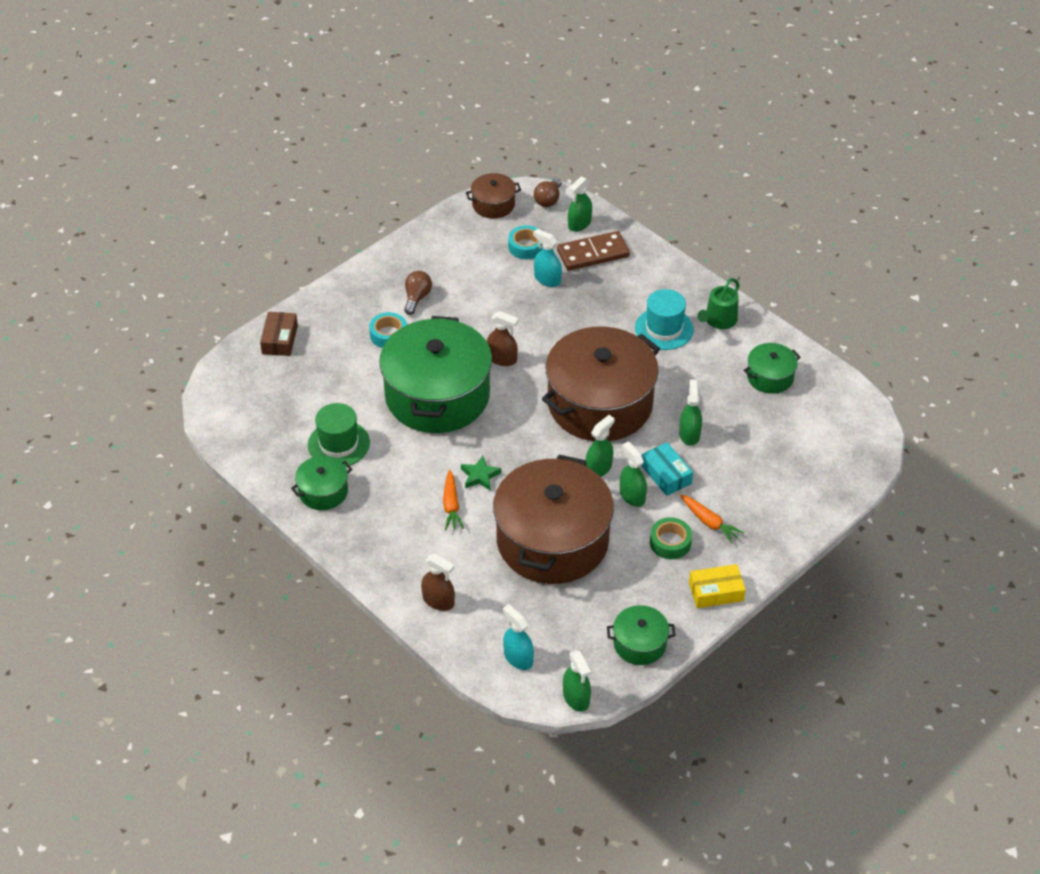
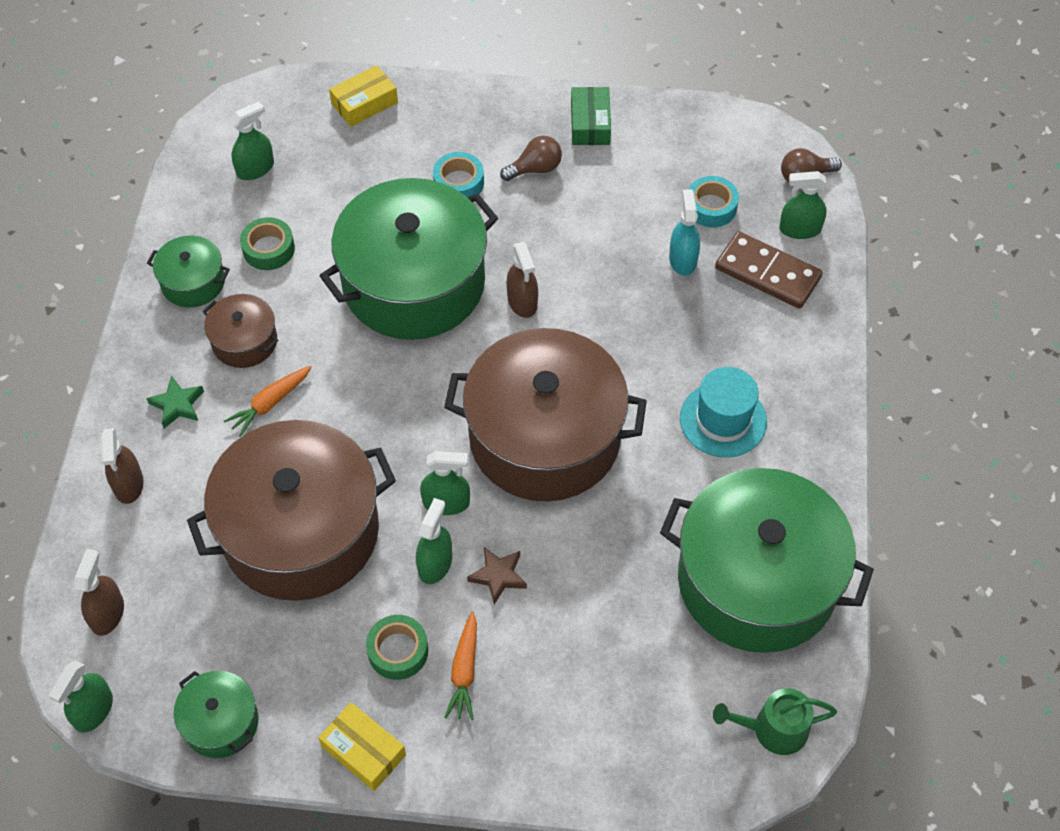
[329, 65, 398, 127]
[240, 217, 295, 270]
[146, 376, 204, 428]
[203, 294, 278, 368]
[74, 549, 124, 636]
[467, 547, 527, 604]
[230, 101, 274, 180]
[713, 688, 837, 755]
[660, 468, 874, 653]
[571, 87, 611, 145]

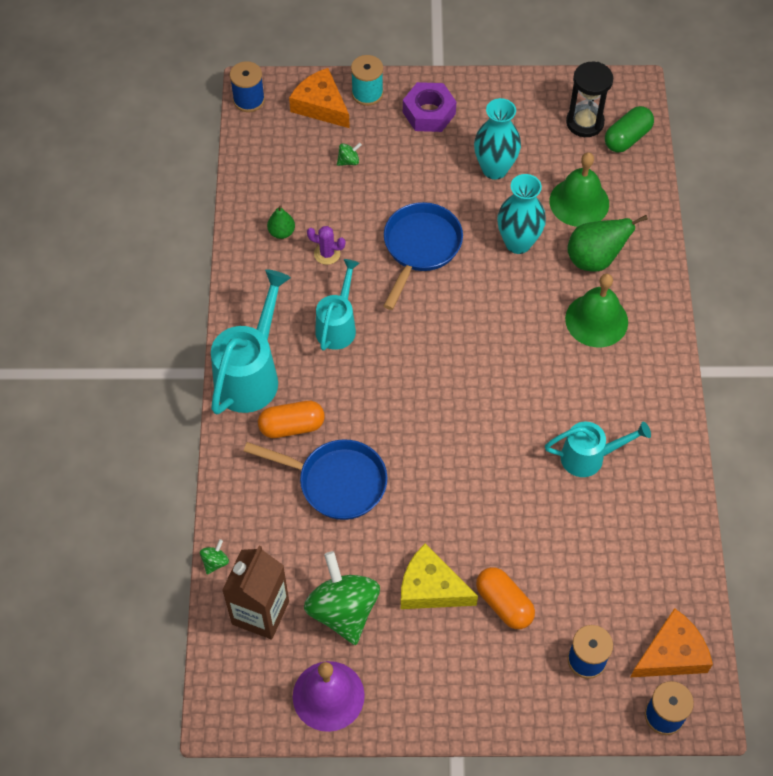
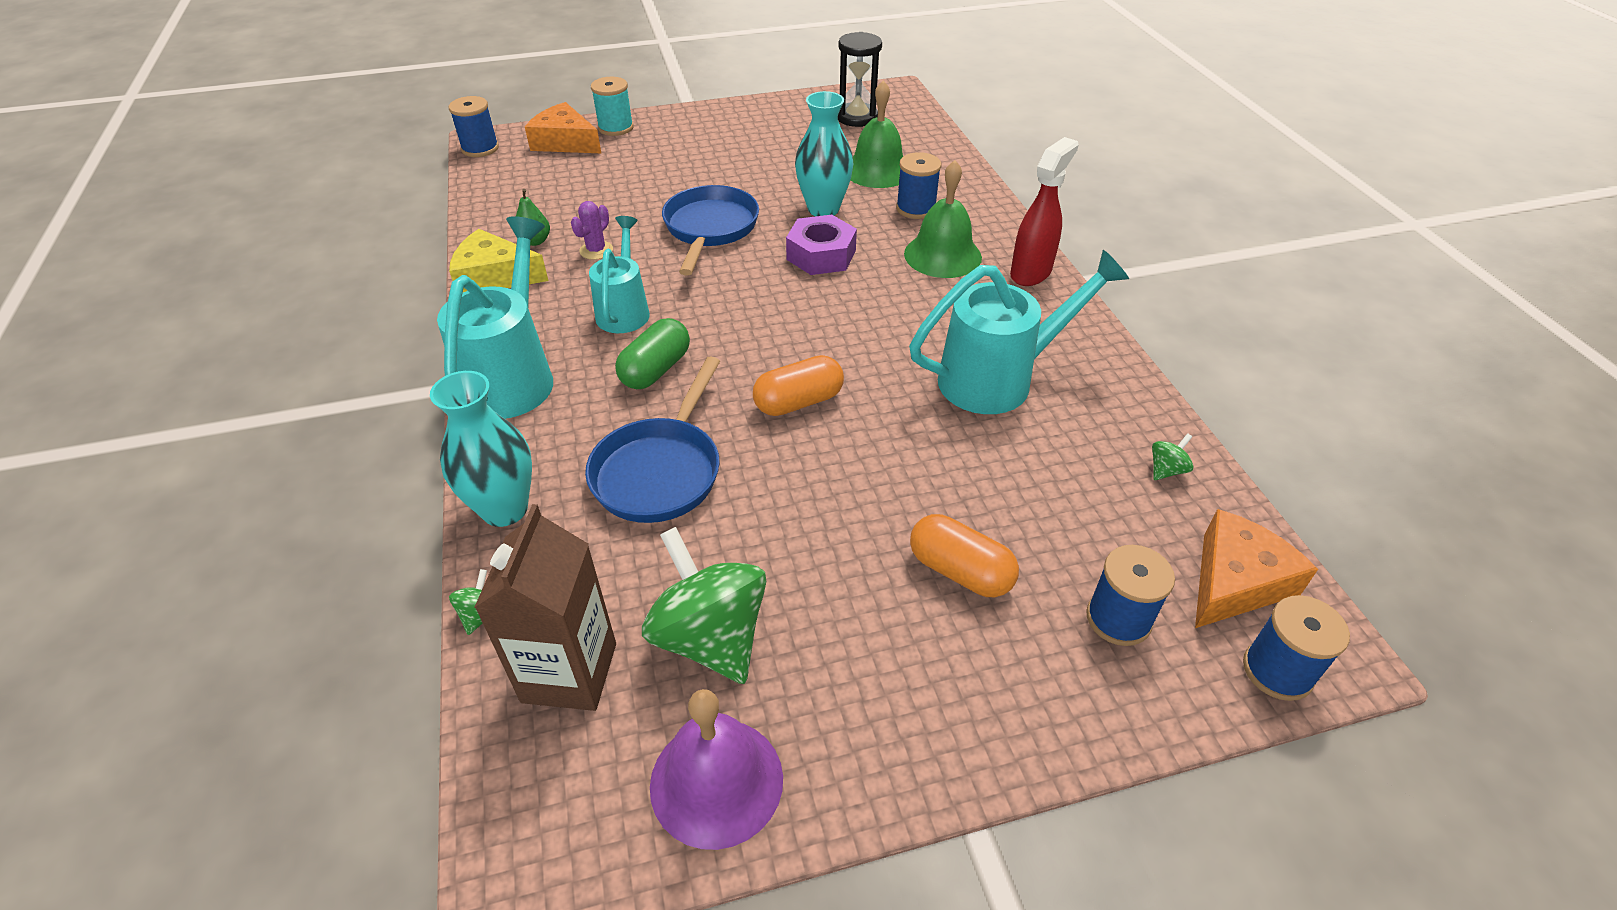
[585, 356, 720, 523]
[753, 355, 844, 416]
[571, 201, 613, 260]
[1152, 433, 1193, 480]
[449, 229, 549, 292]
[786, 215, 857, 275]
[430, 371, 532, 527]
[909, 250, 1129, 414]
[896, 152, 941, 219]
[615, 318, 690, 389]
[1010, 137, 1079, 286]

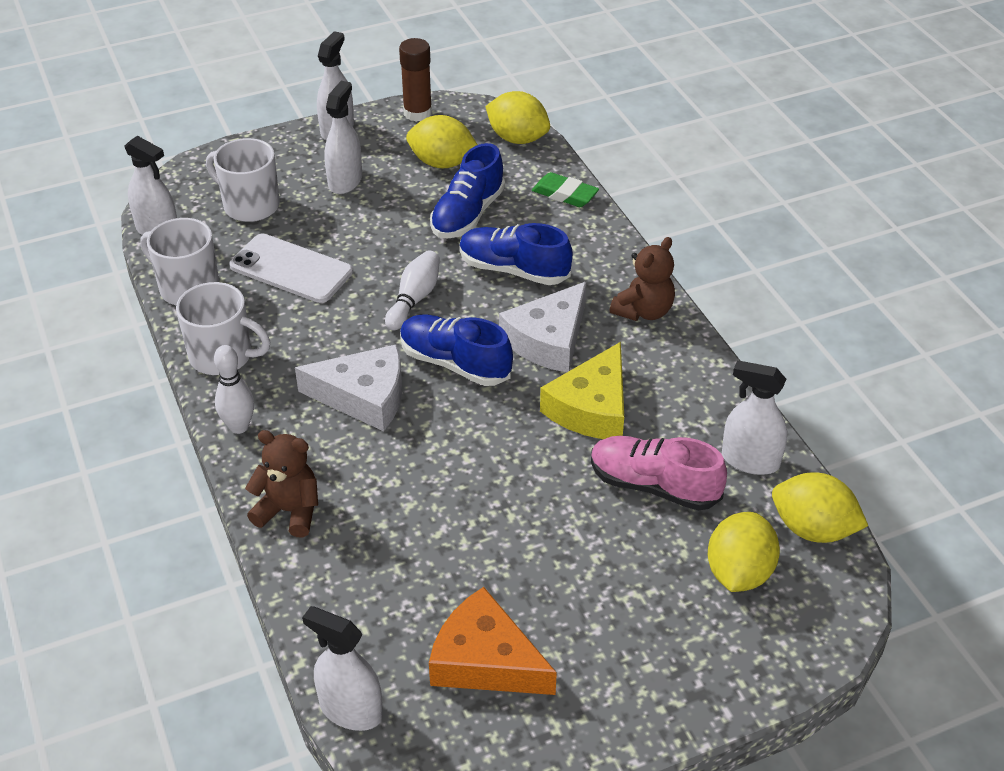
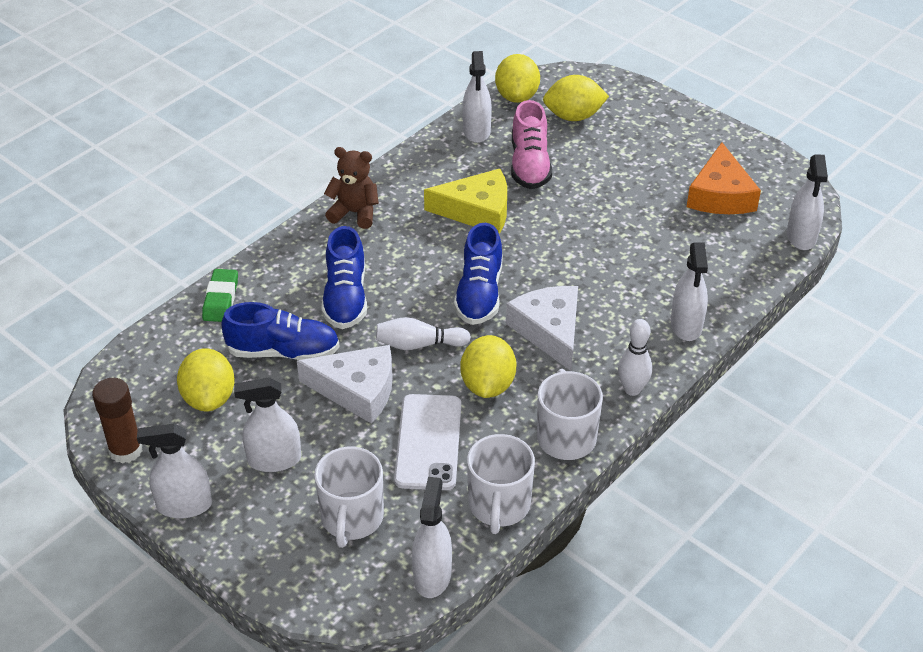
[671, 242, 708, 341]
[460, 335, 516, 398]
[297, 345, 393, 424]

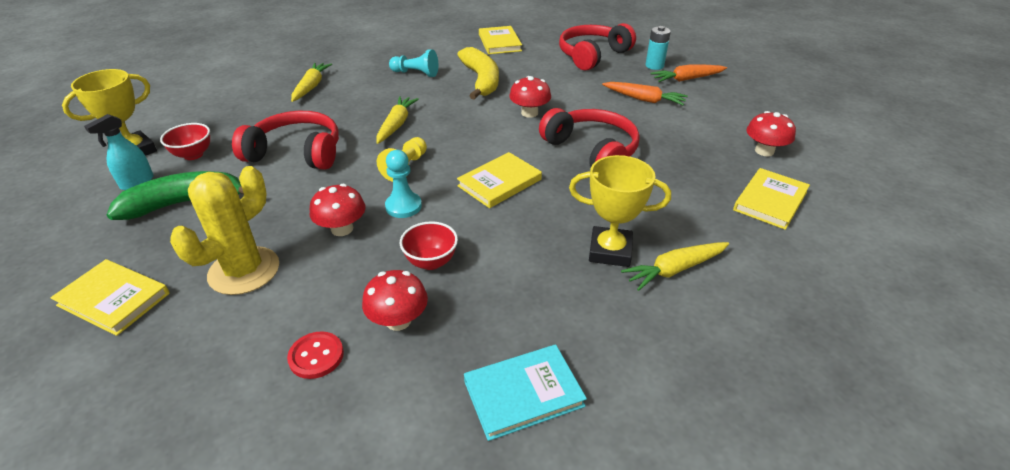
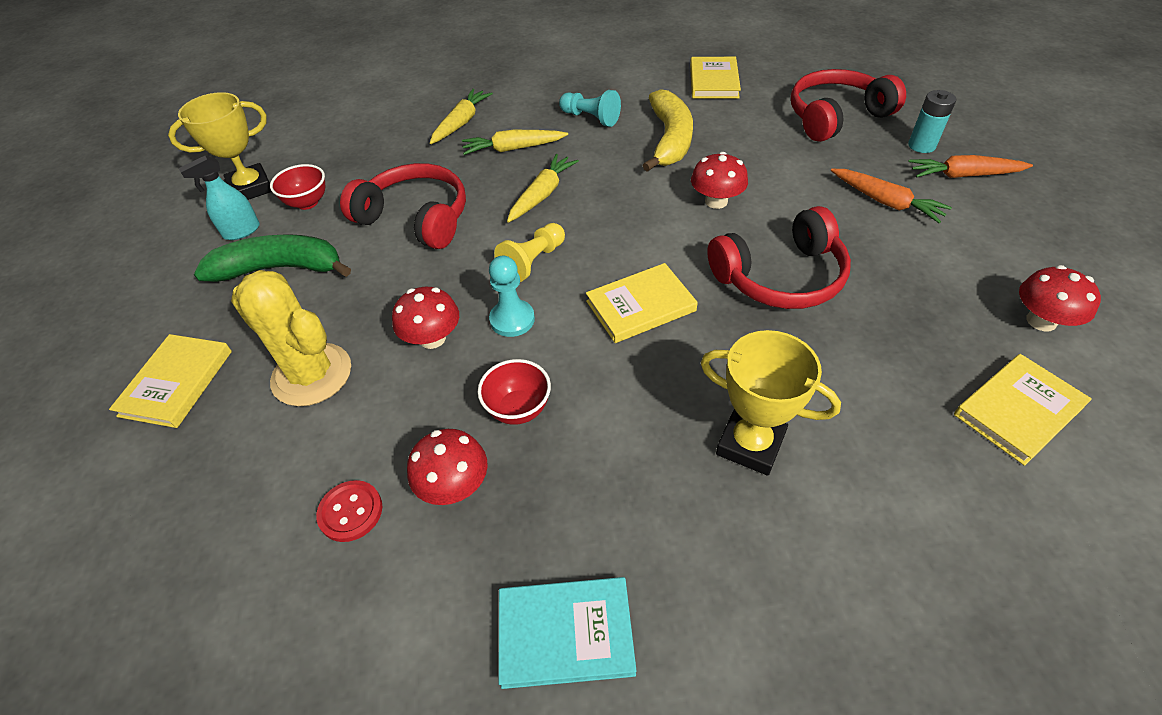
[109, 334, 232, 428]
[231, 270, 351, 406]
[707, 206, 851, 309]
[462, 130, 568, 155]

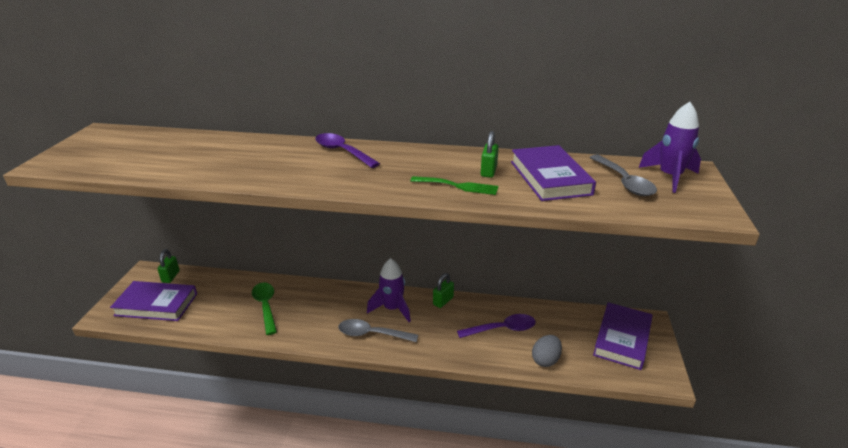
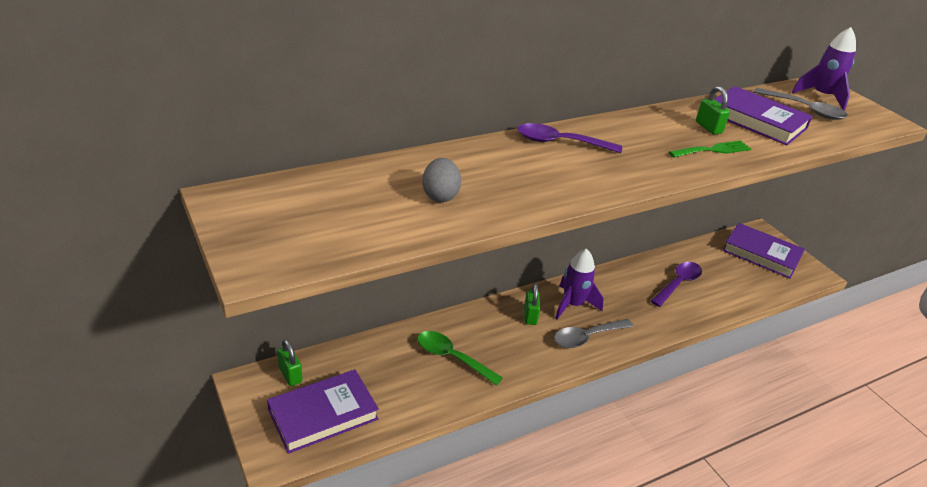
[524, 283, 540, 325]
[422, 158, 461, 202]
[723, 223, 805, 279]

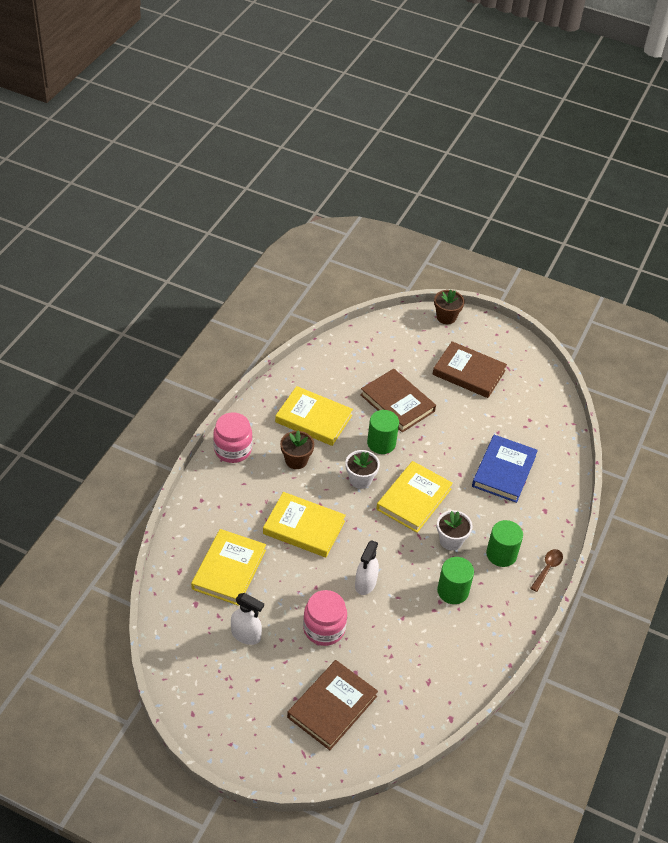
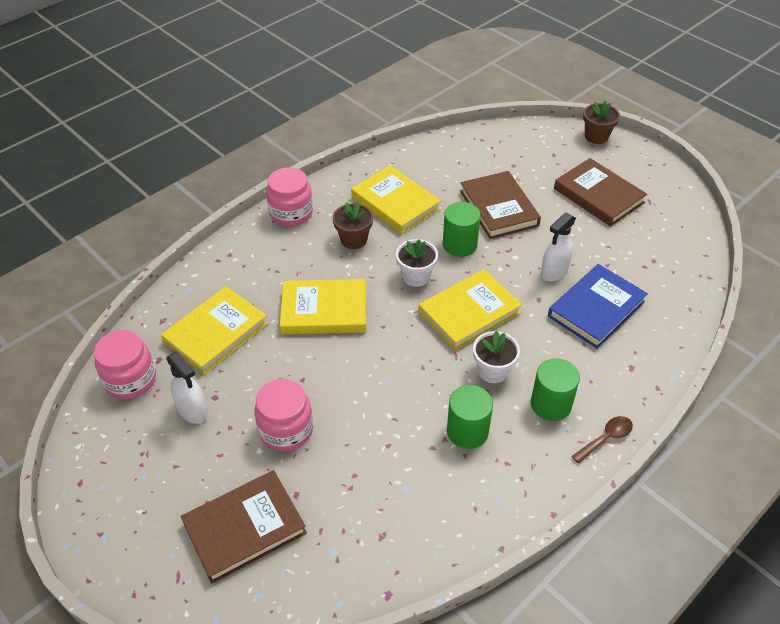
[280, 279, 366, 334]
[541, 212, 576, 281]
[94, 330, 156, 399]

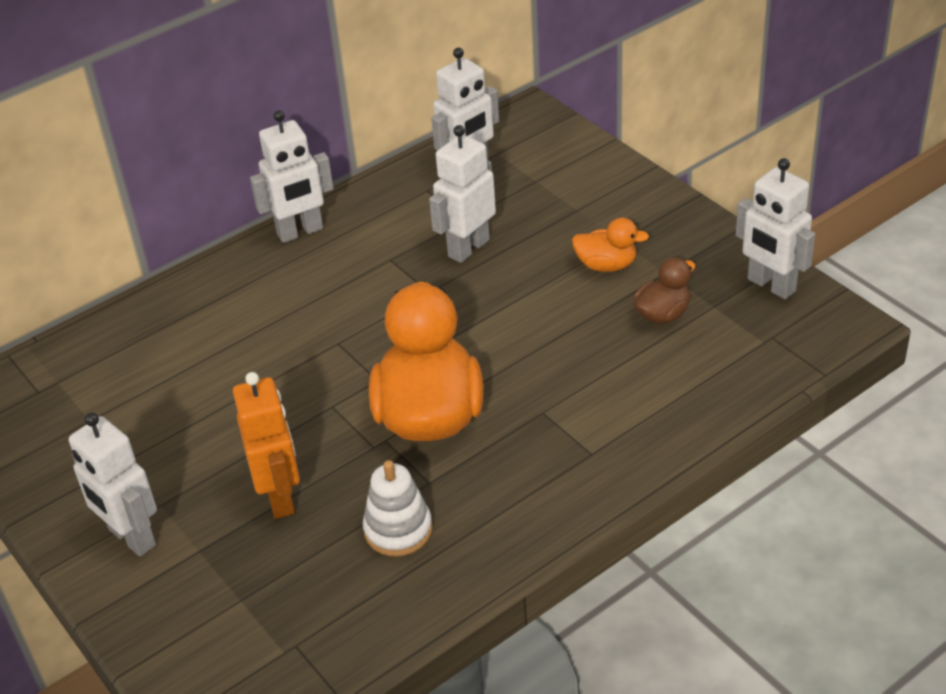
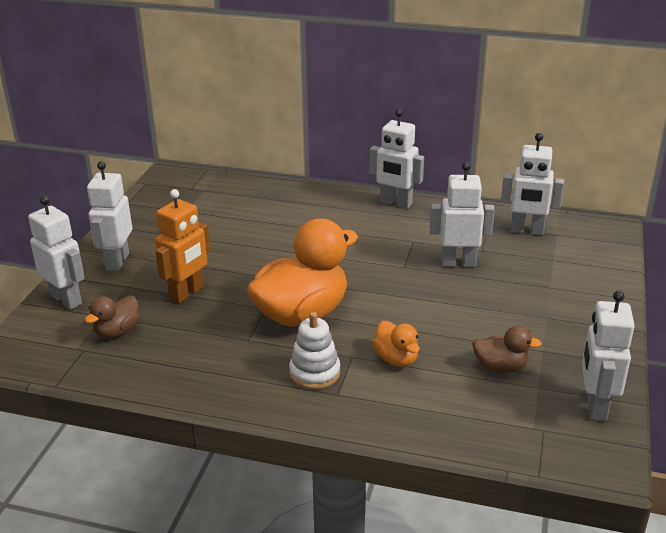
[289, 312, 340, 389]
[373, 321, 420, 367]
[28, 196, 85, 310]
[85, 296, 139, 338]

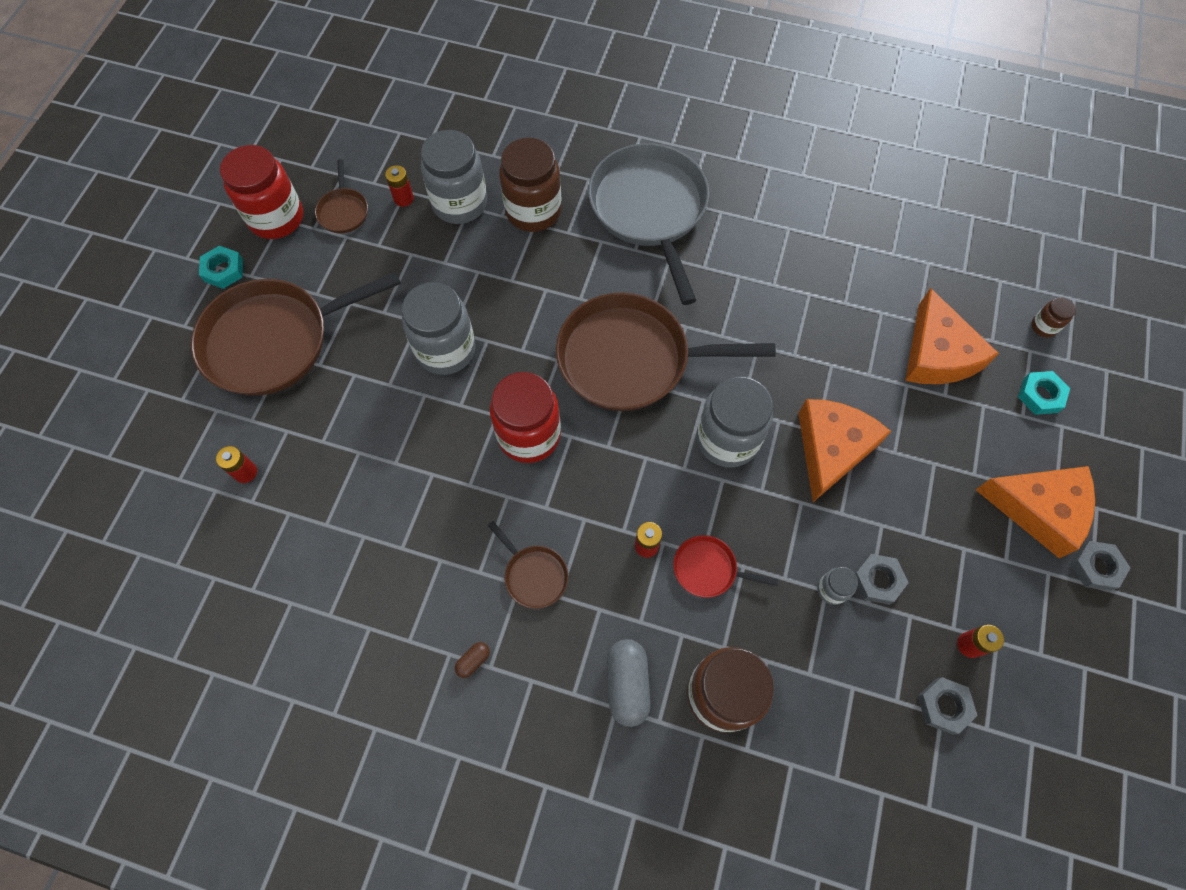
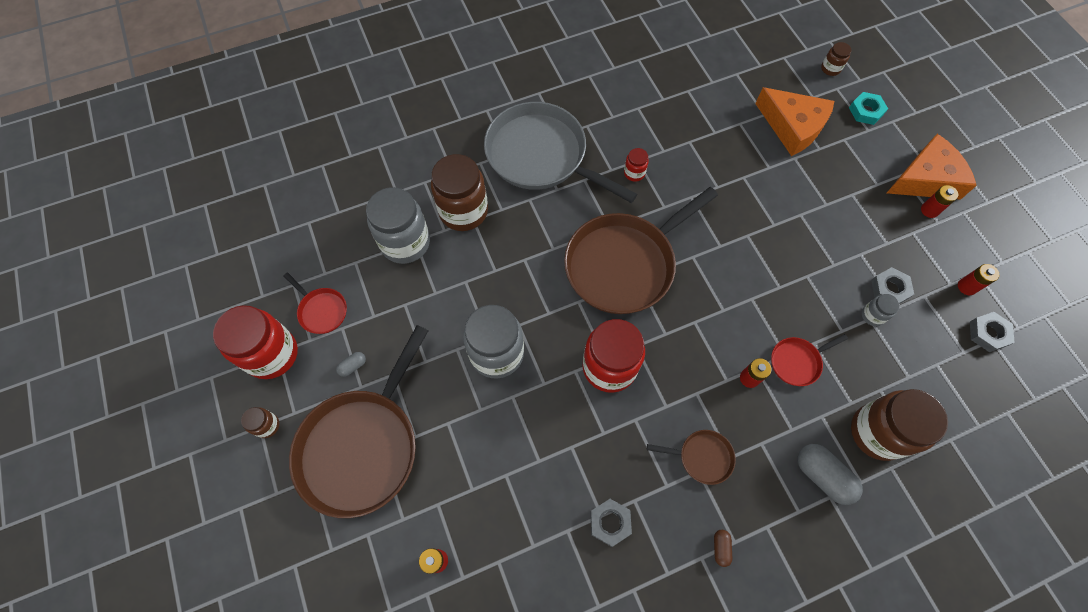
[241, 407, 279, 438]
[283, 272, 347, 334]
[921, 185, 958, 218]
[697, 377, 773, 467] (first image)
[798, 399, 891, 502] (first image)
[590, 499, 632, 547]
[336, 352, 366, 377]
[624, 148, 649, 182]

